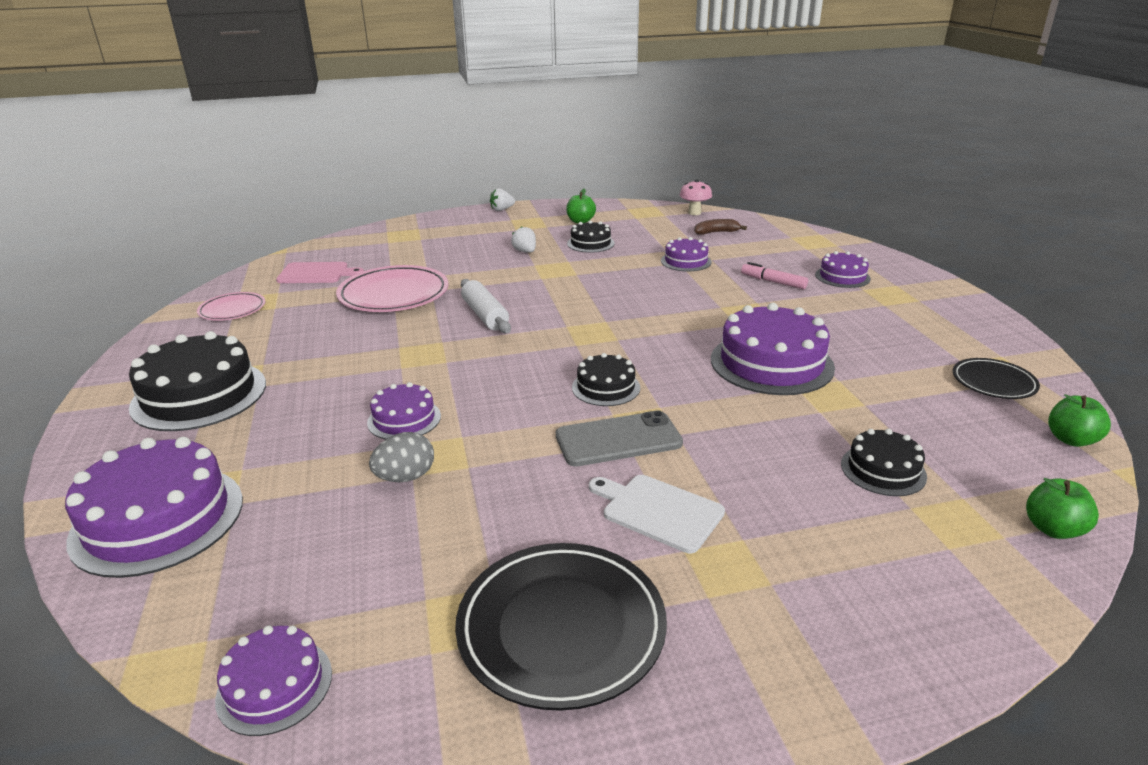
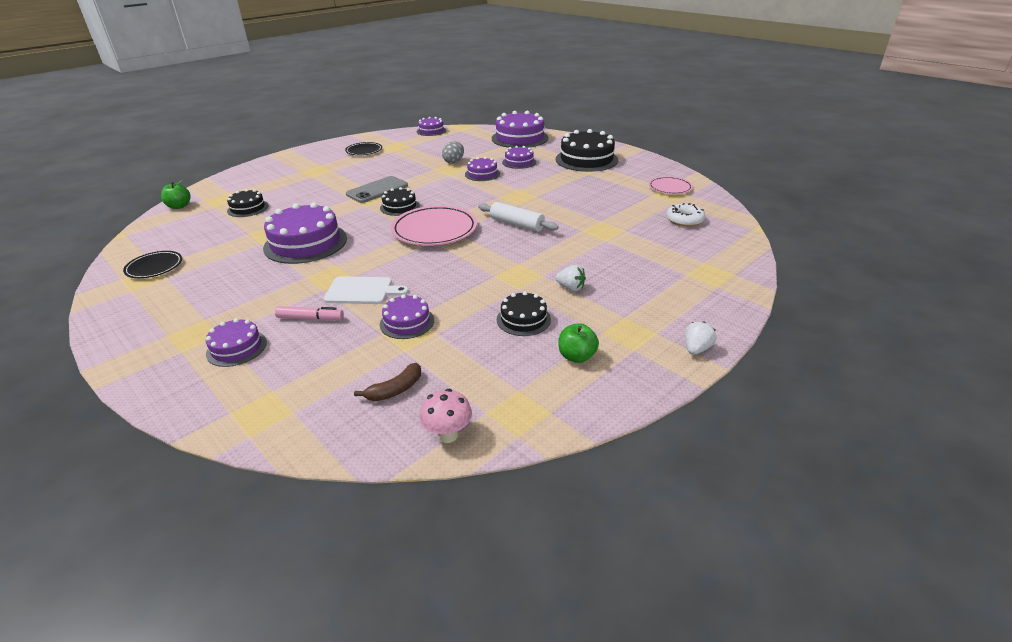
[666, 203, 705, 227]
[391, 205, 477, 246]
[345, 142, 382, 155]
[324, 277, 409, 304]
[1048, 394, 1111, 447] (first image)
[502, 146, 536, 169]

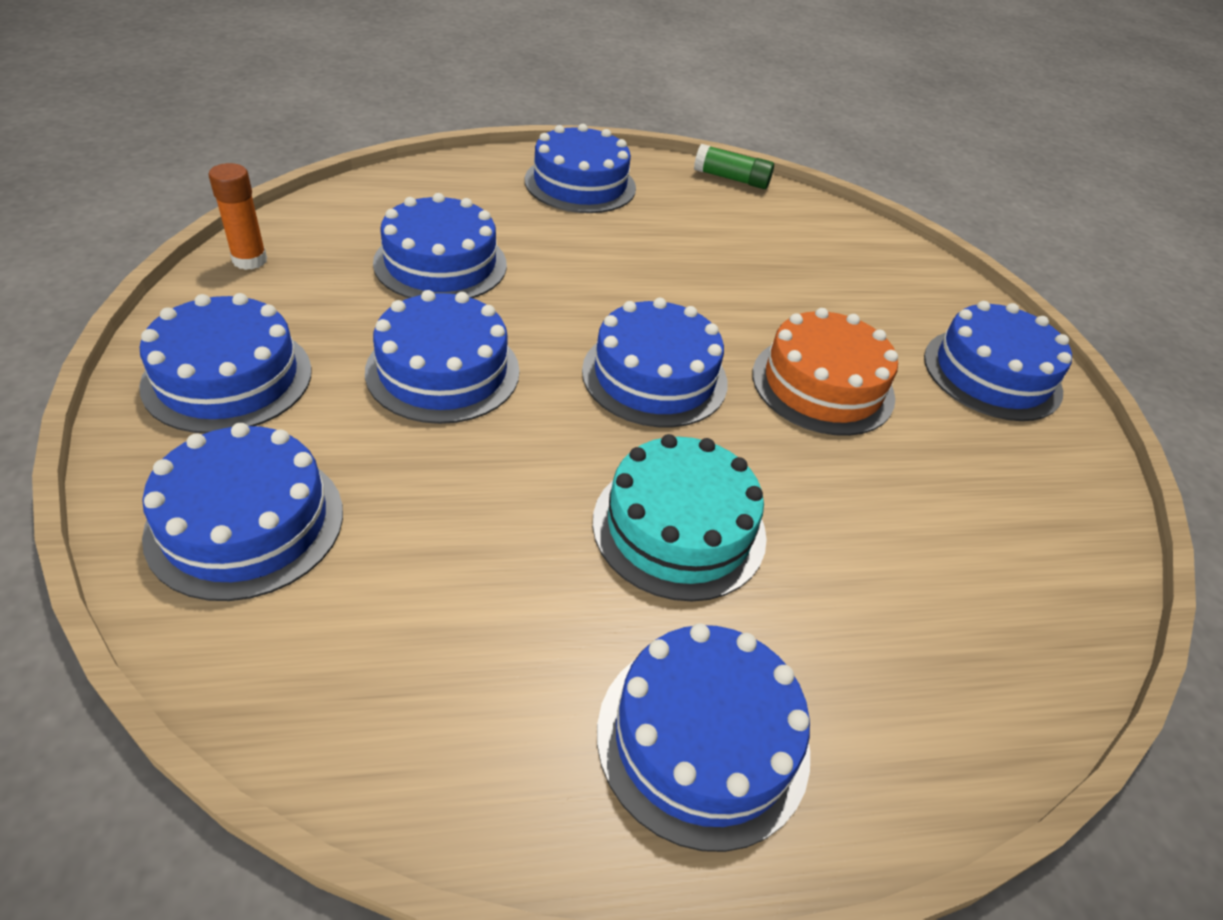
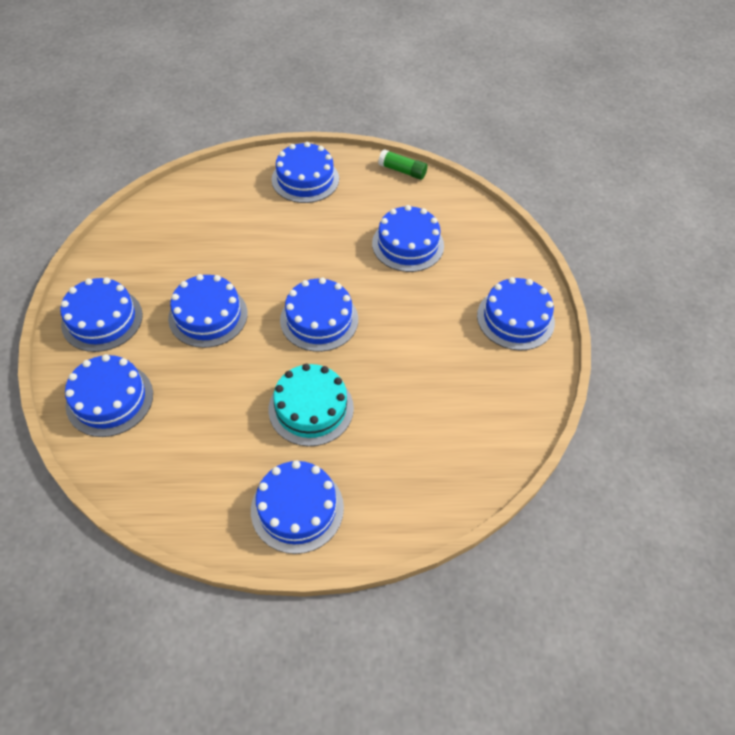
[208, 163, 267, 270] (first image)
[372, 205, 444, 272]
[752, 308, 898, 436] (first image)

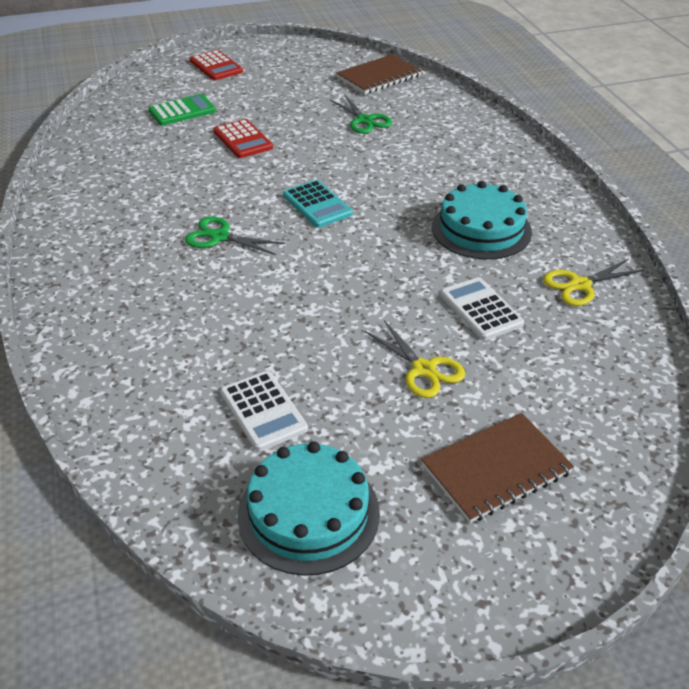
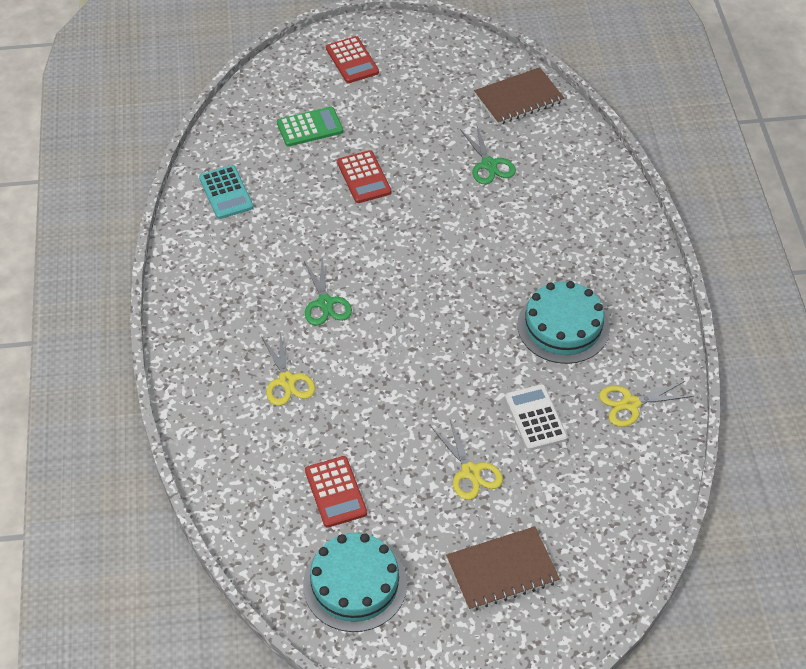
[304, 259, 352, 326]
[305, 456, 367, 528]
[199, 165, 254, 219]
[261, 331, 315, 406]

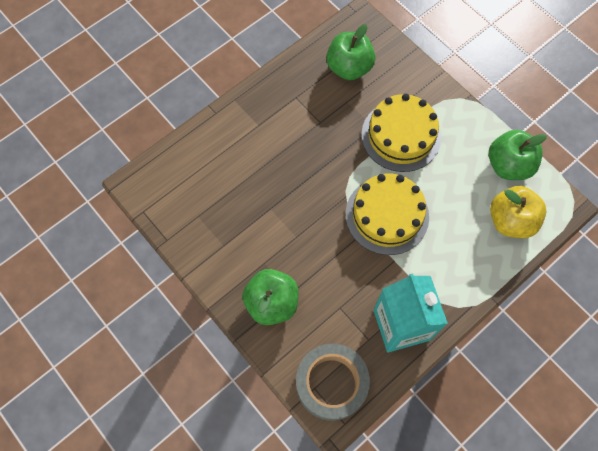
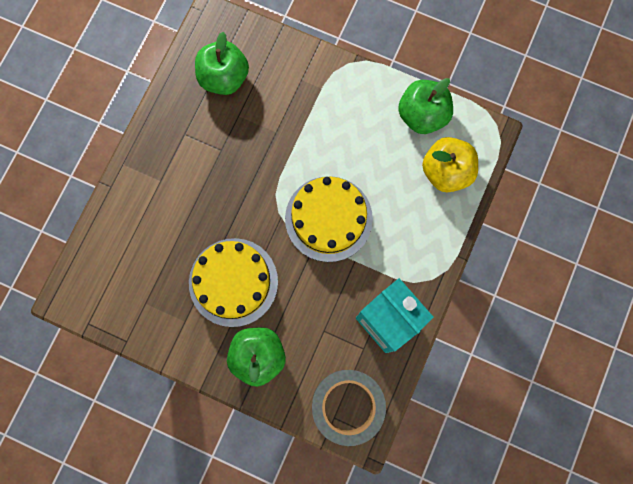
[189, 238, 278, 327]

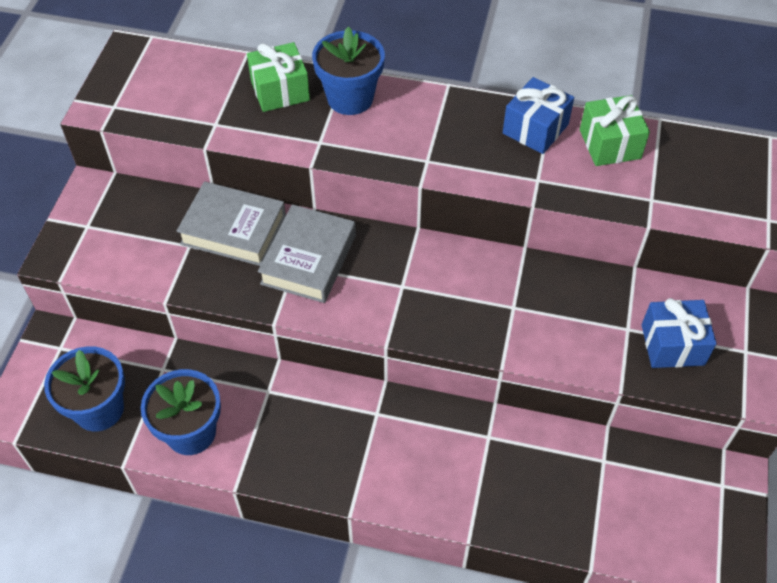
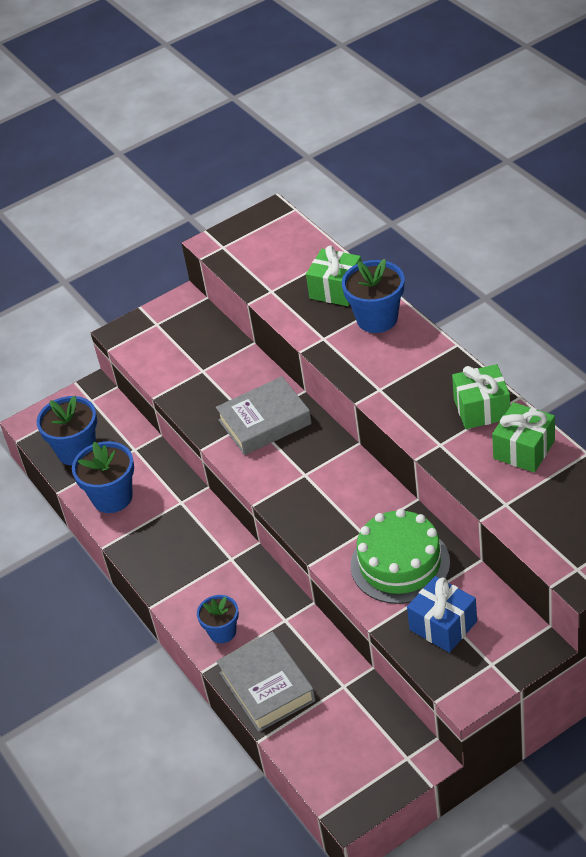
[216, 631, 316, 732]
[452, 364, 510, 429]
[197, 595, 239, 643]
[351, 509, 450, 604]

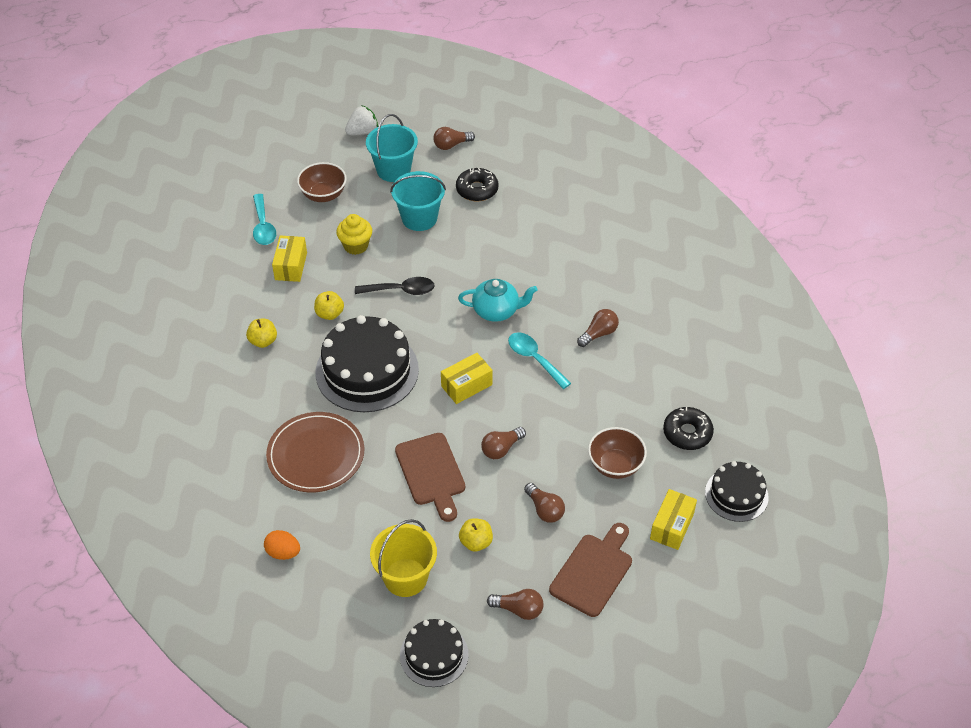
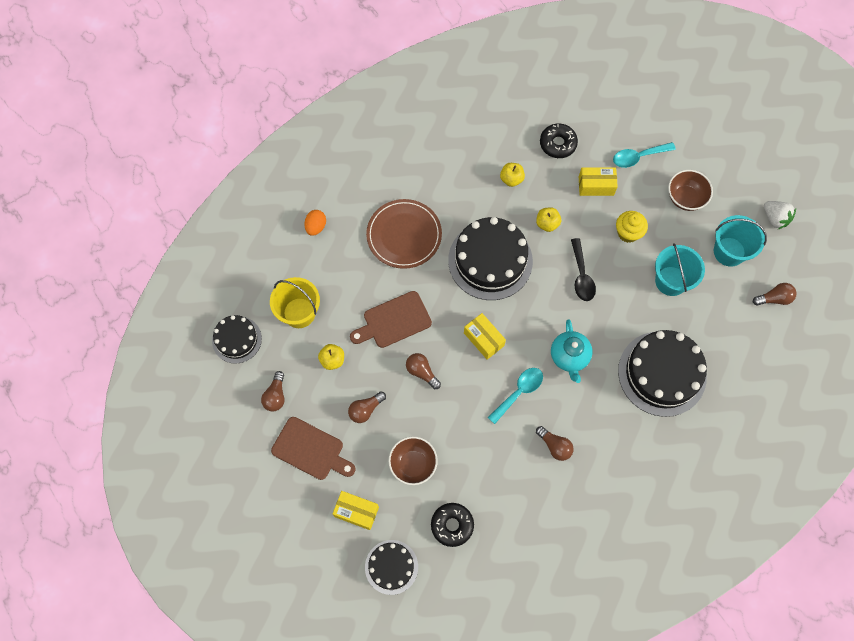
[753, 283, 797, 306]
[540, 123, 578, 158]
[618, 330, 707, 417]

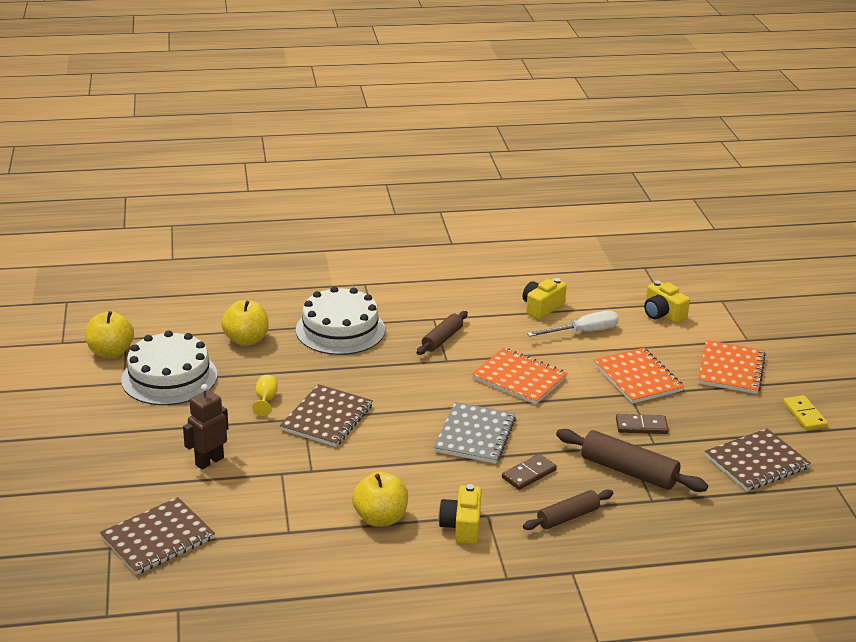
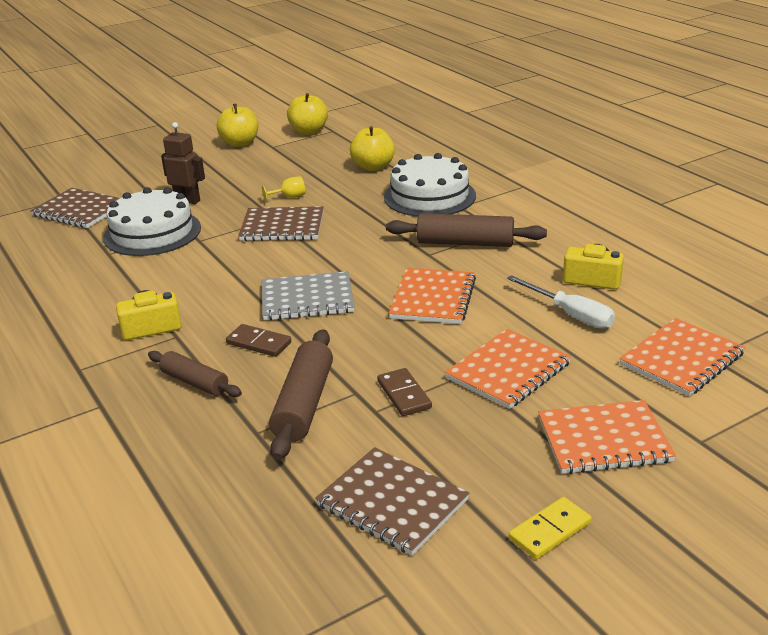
[103, 187, 201, 256]
[217, 104, 259, 147]
[386, 213, 547, 247]
[619, 318, 745, 396]

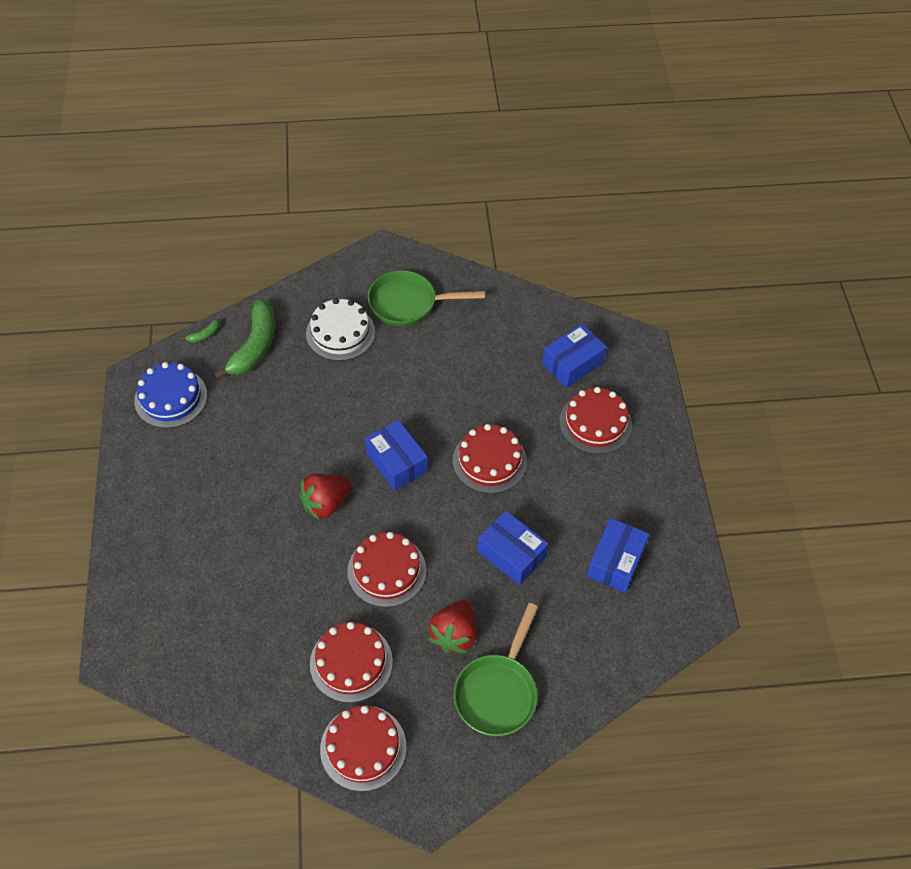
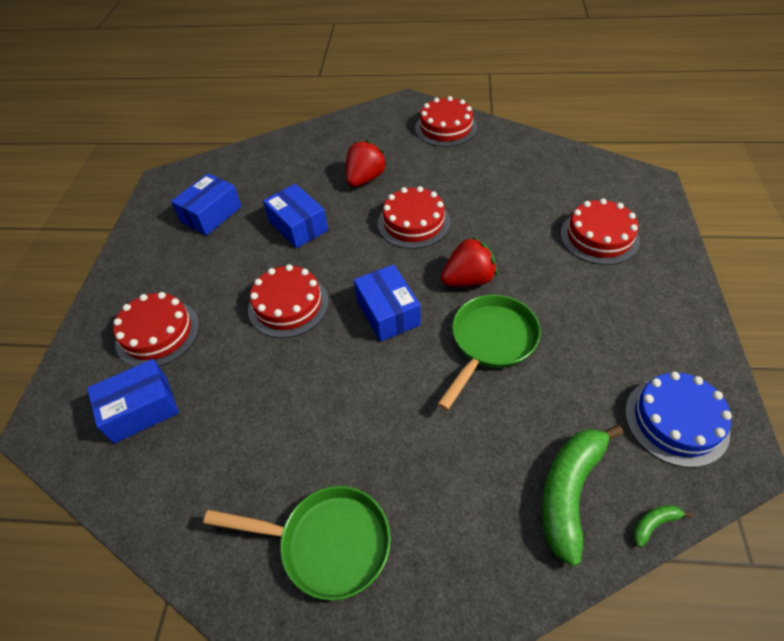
[306, 298, 375, 361] (first image)
[560, 198, 640, 265]
[438, 295, 541, 410]

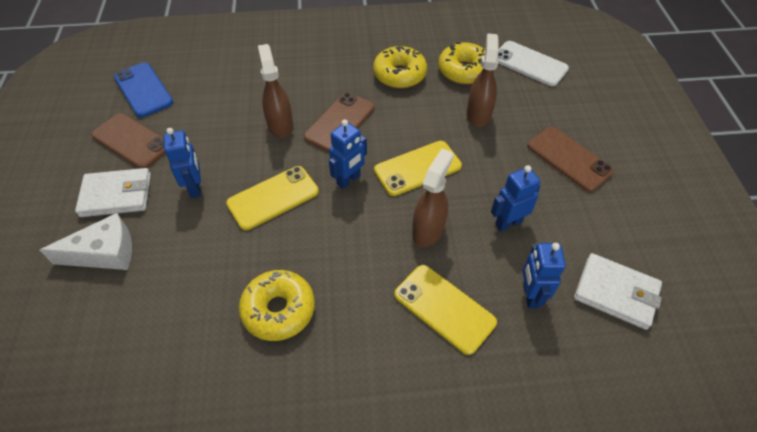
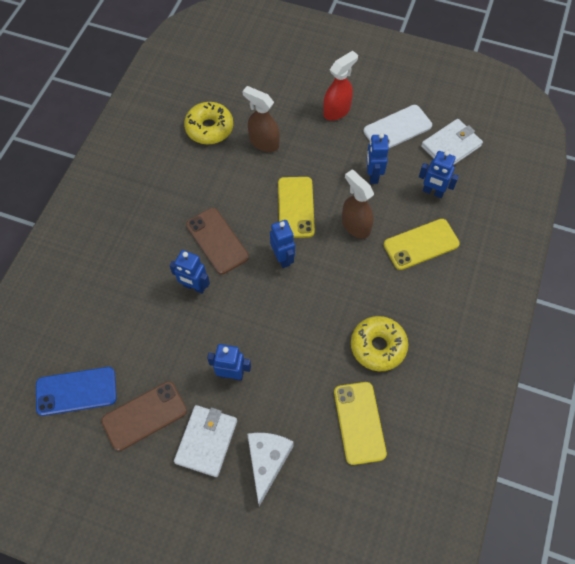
[334, 382, 387, 465]
[169, 250, 210, 294]
[373, 46, 427, 88] (first image)
[363, 105, 432, 148]
[323, 51, 358, 121]

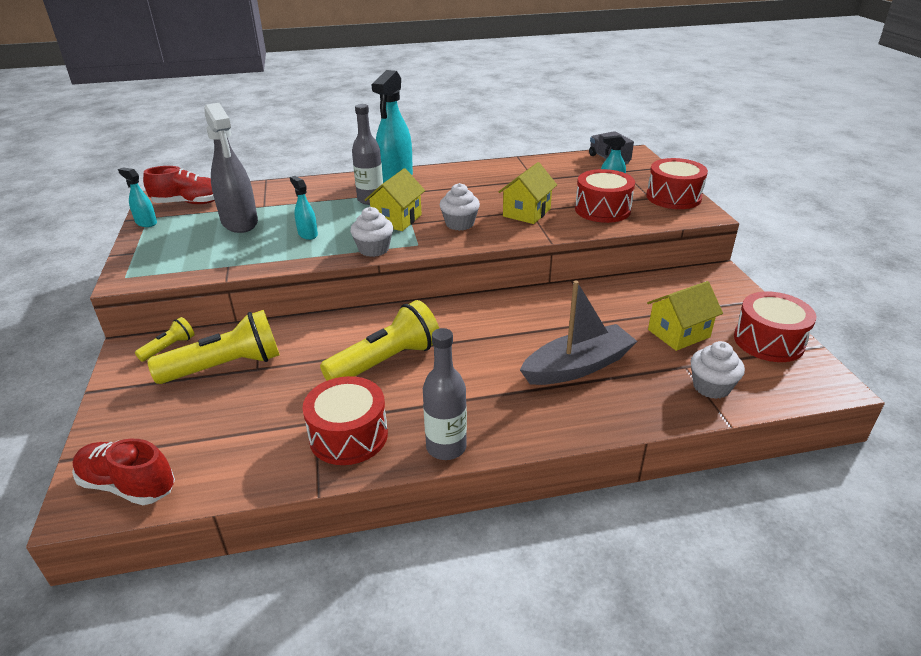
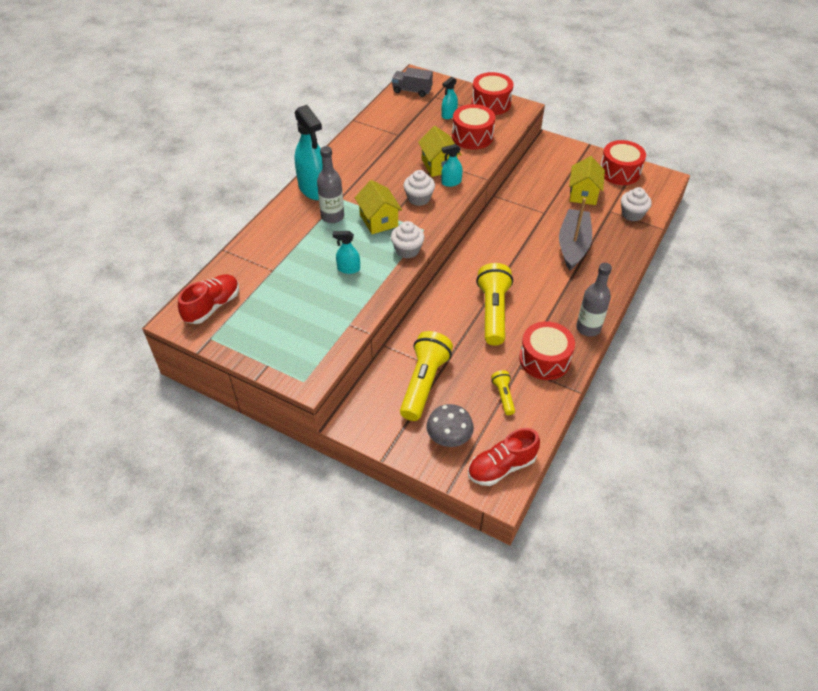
[441, 144, 463, 187]
[491, 370, 515, 415]
[205, 103, 258, 233] (first image)
[427, 404, 474, 447]

